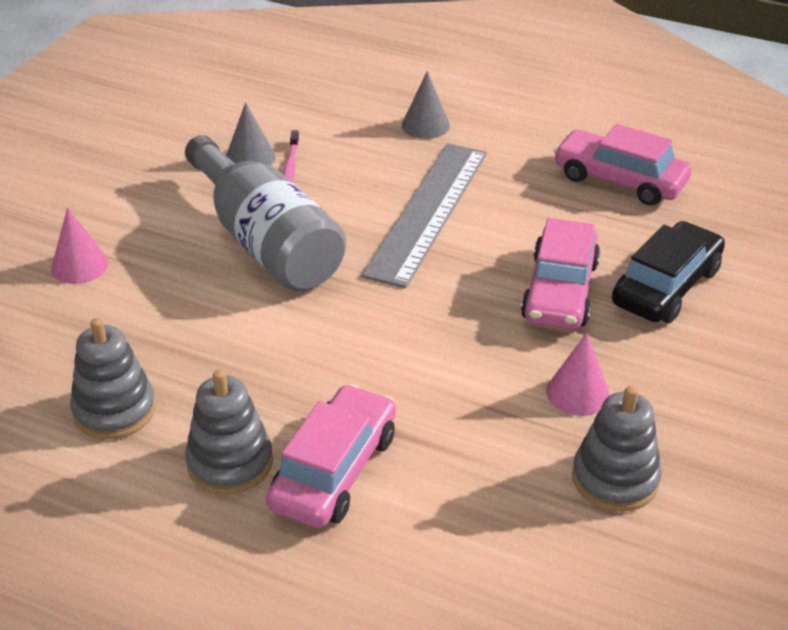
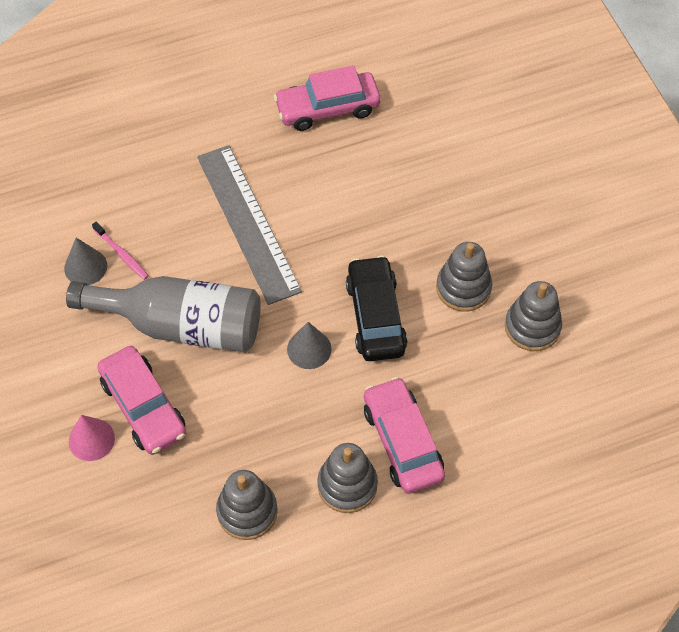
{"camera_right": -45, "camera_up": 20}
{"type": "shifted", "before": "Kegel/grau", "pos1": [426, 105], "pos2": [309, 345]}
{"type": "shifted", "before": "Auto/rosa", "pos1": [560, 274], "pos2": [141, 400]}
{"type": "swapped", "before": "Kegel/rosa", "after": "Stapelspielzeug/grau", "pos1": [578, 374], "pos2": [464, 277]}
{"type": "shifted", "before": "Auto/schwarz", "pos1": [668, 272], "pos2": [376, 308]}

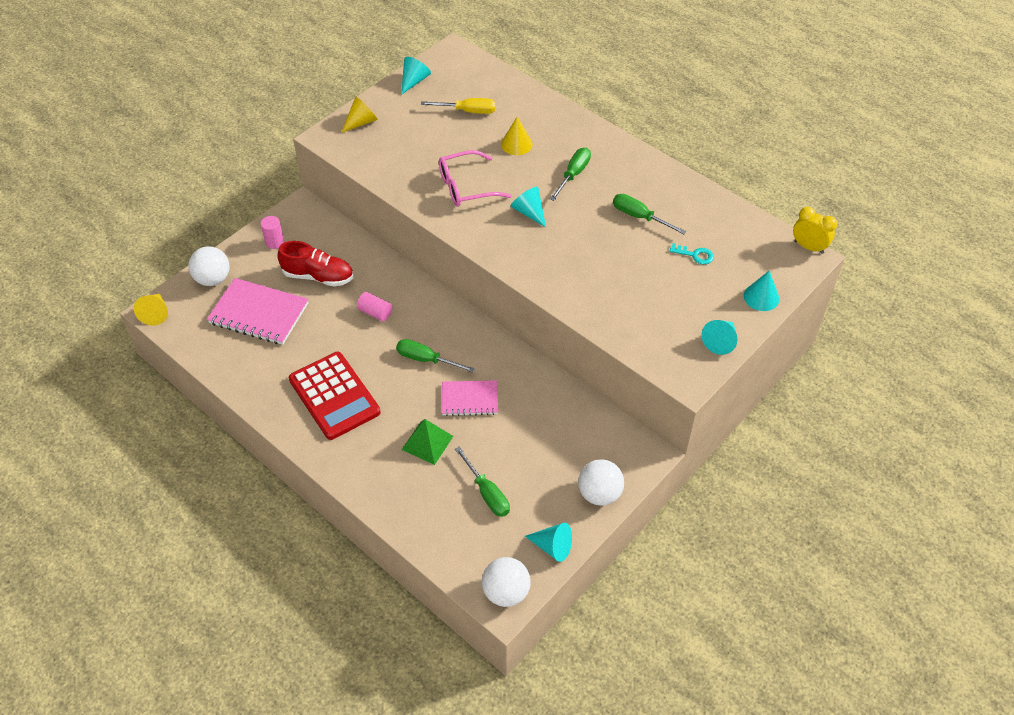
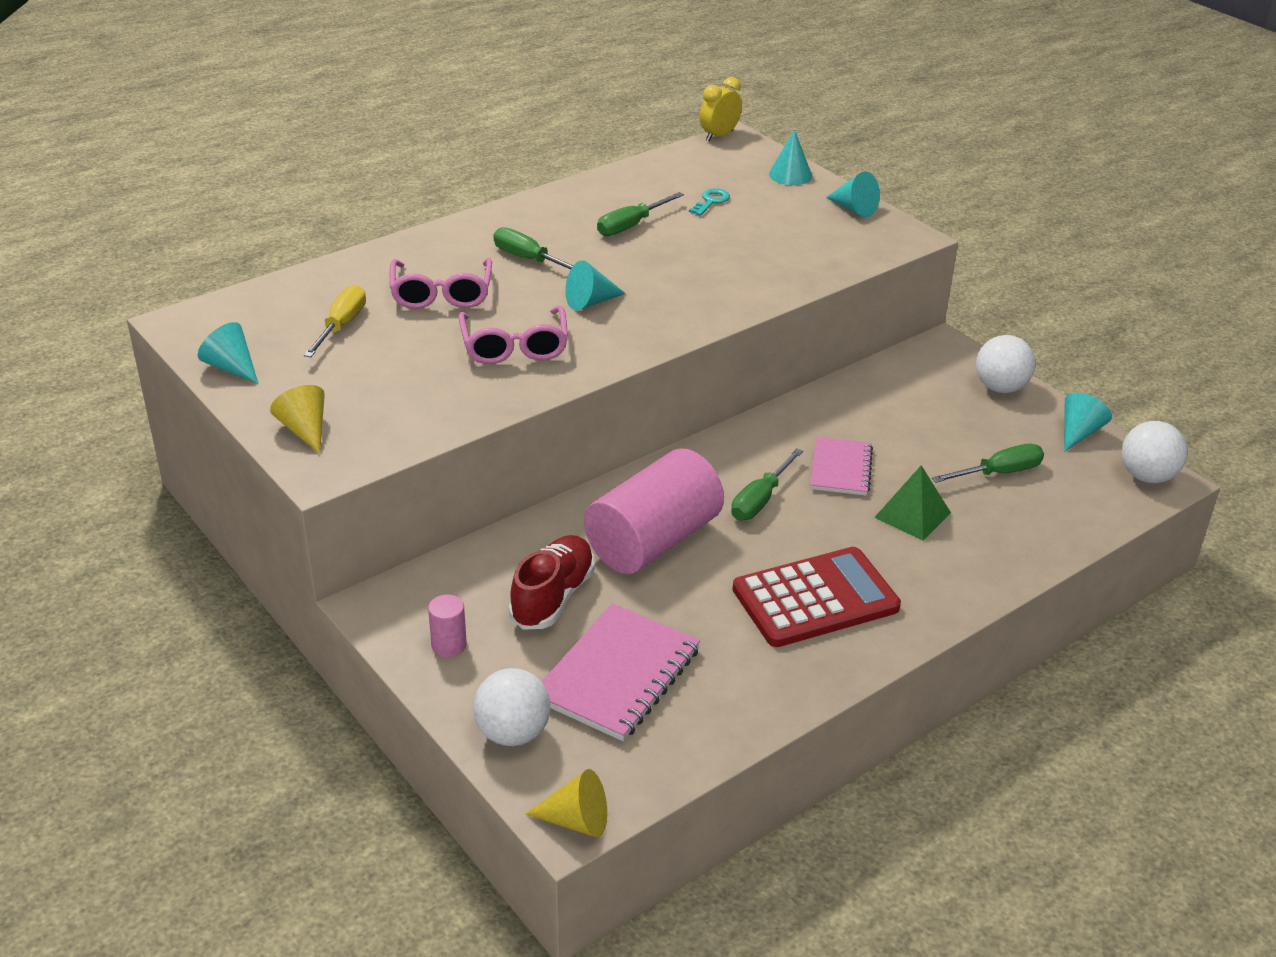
{"camera_right": -80, "camera_up": -15}
{"type": "scaled", "before": "Vollzylinder/rosa", "pos1": [375, 307], "pos2": [654, 511], "scale": 2.47}
{"type": "swapped", "before": "Kegel/gelb", "after": "Brille/rosa", "pos1": [517, 136], "pos2": [441, 283]}

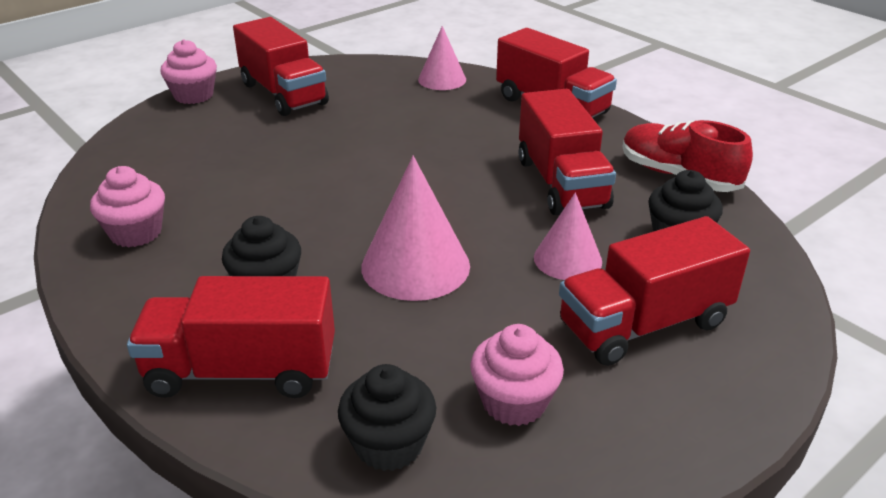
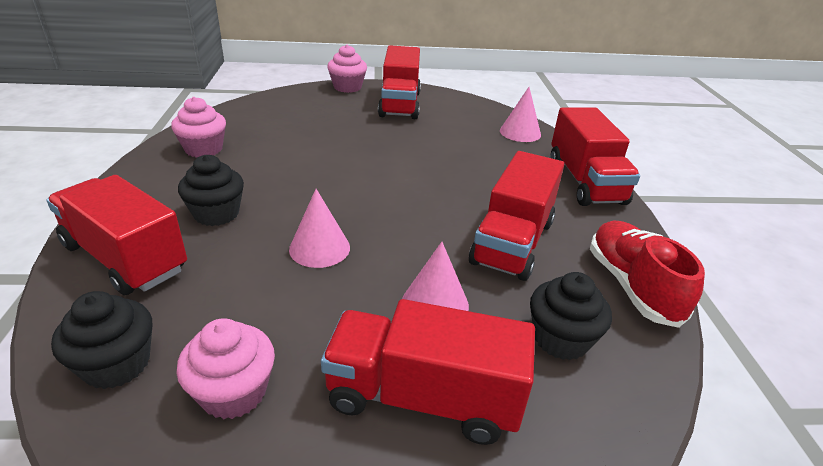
{"camera_right": 35, "camera_up": 0}
{"type": "scaled", "before": "Kegel/rosa", "pos1": [415, 228], "pos2": [319, 228], "scale": 0.63}

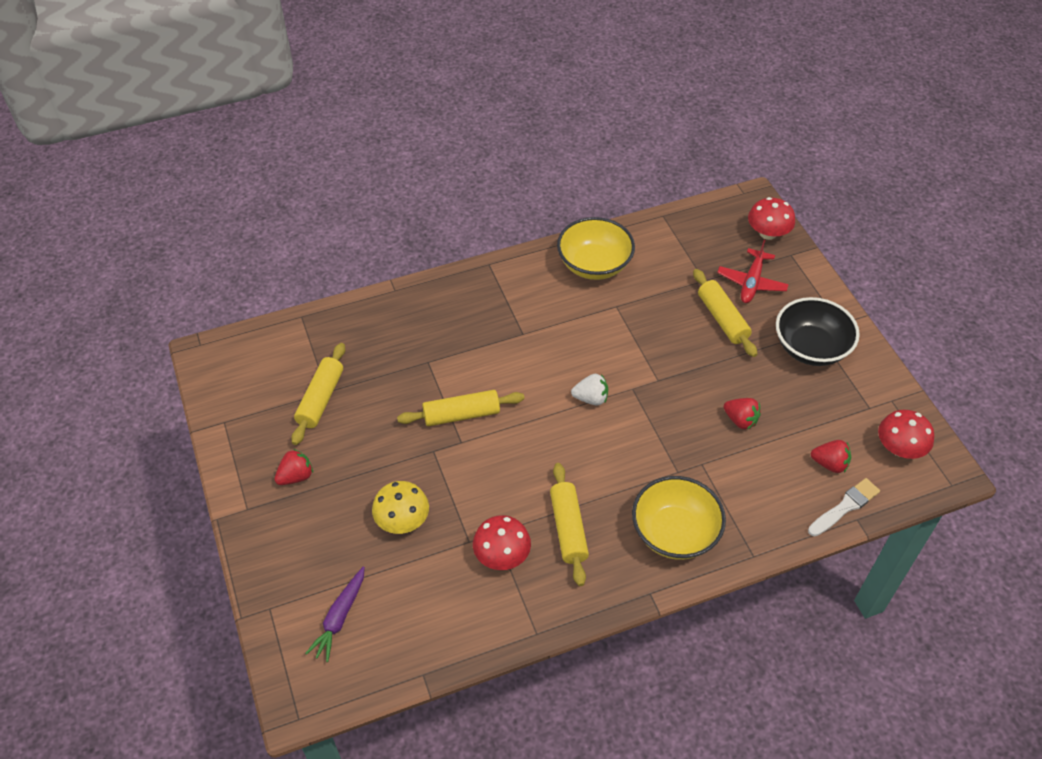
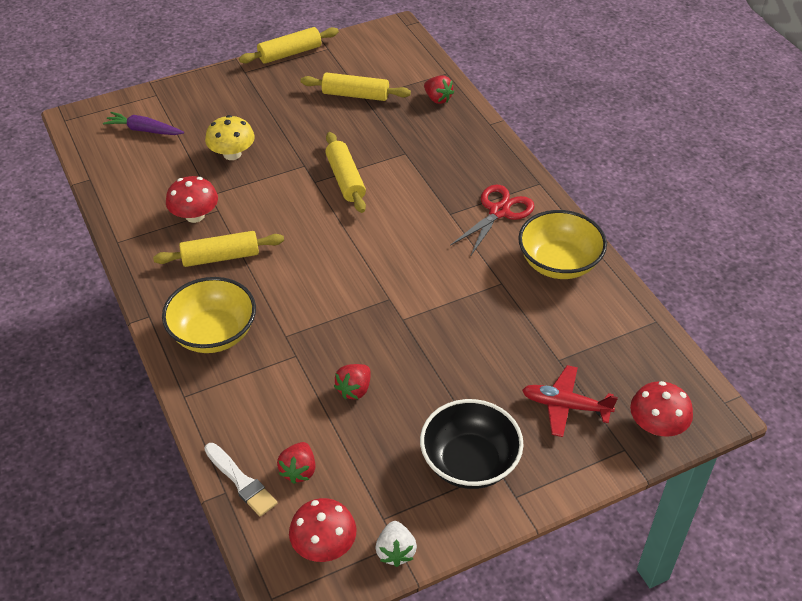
{"camera_right": 85, "camera_up": -5}
{"type": "shifted", "before": "Erdbeere/rot", "pos1": [293, 467], "pos2": [439, 89]}
{"type": "shifted", "before": "Erdbeere/weiß", "pos1": [589, 390], "pos2": [396, 544]}
{"type": "shifted", "before": "Nudelholz/gelb", "pos1": [725, 313], "pos2": [289, 45]}
{"type": "new", "after": "Schere/rot", "pos2": [492, 221]}

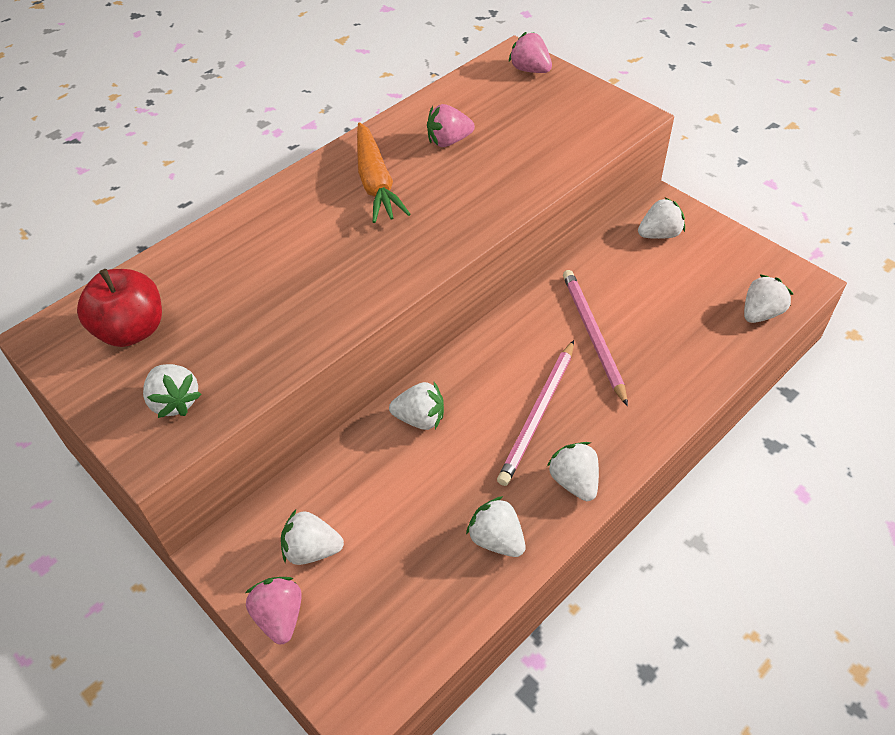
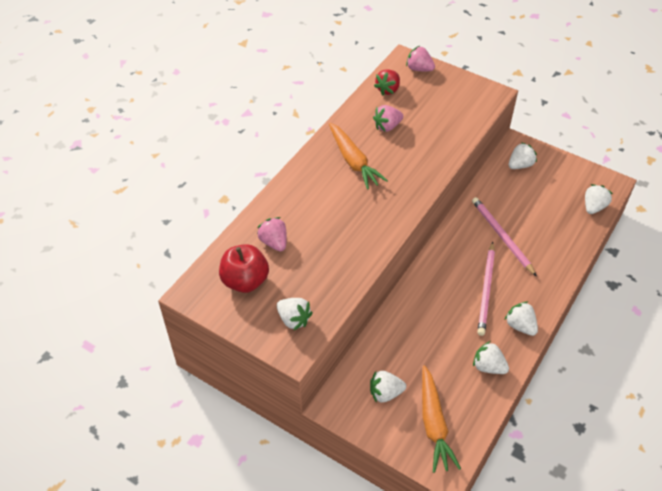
{"camera_right": -15, "camera_up": 0}
{"type": "shifted", "before": "Erdbeere/rosa", "pos1": [273, 611], "pos2": [272, 234]}
{"type": "gone", "before": "Erdbeere/weiß", "pos1": [416, 406]}
{"type": "new", "after": "Erdbeere/rot", "pos2": [387, 82]}
{"type": "new", "after": "Karotte/orange", "pos2": [441, 419]}

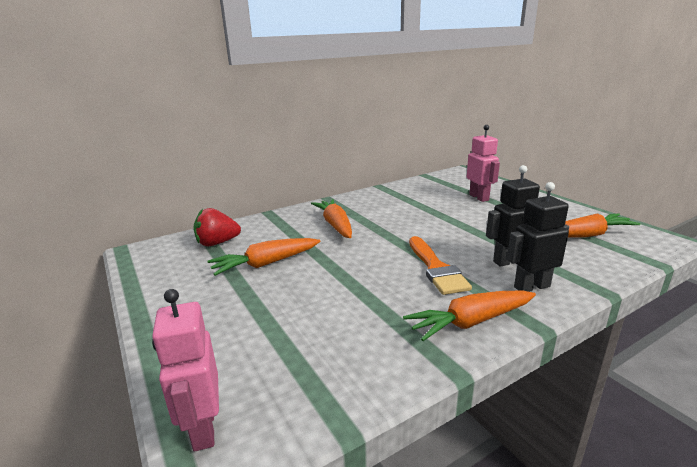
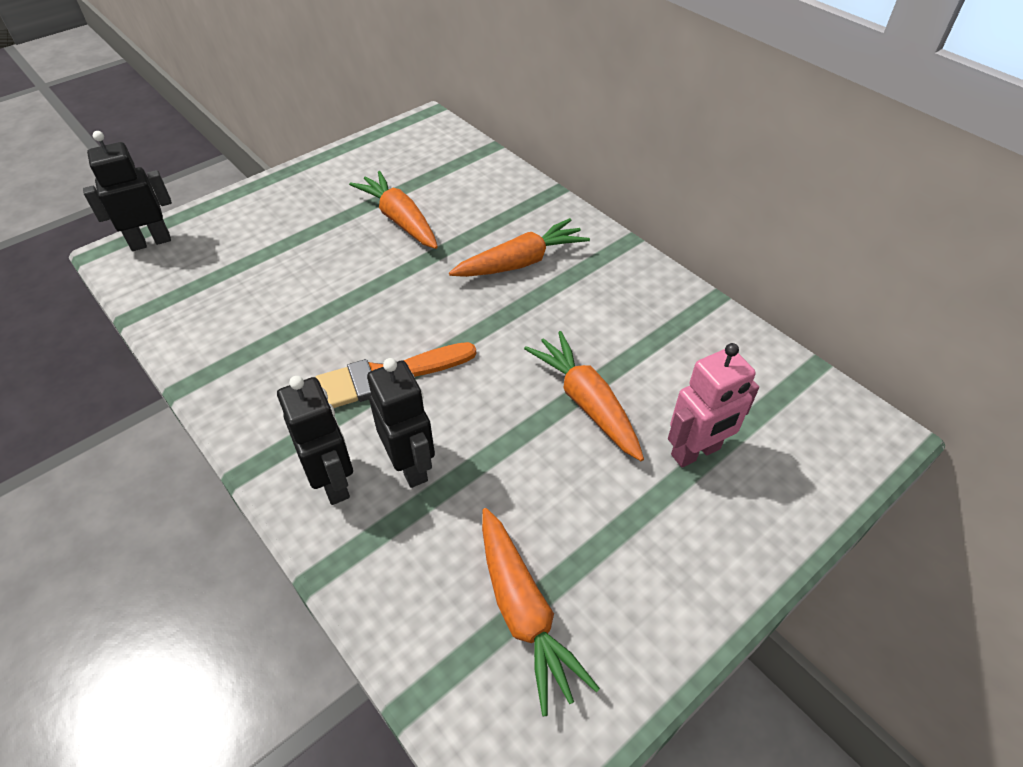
{"camera_right": 80, "camera_up": 25}
{"type": "repainted", "before": "Roboter/rosa", "after": "Roboter/schwarz", "pos1": [185, 370], "pos2": [127, 191]}
{"type": "gone", "before": "Erdbeere/rot", "pos1": [217, 227]}
{"type": "shifted", "before": "Karotte/orange", "pos1": [469, 315], "pos2": [584, 396]}

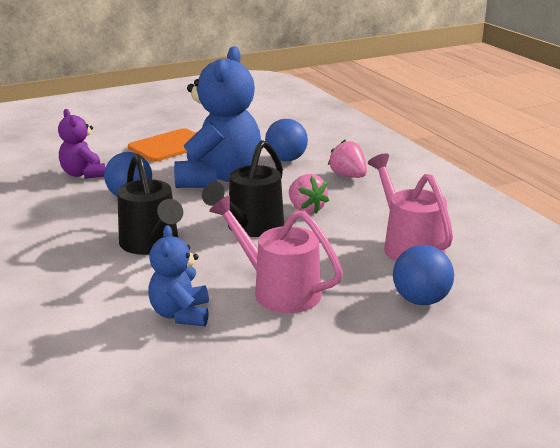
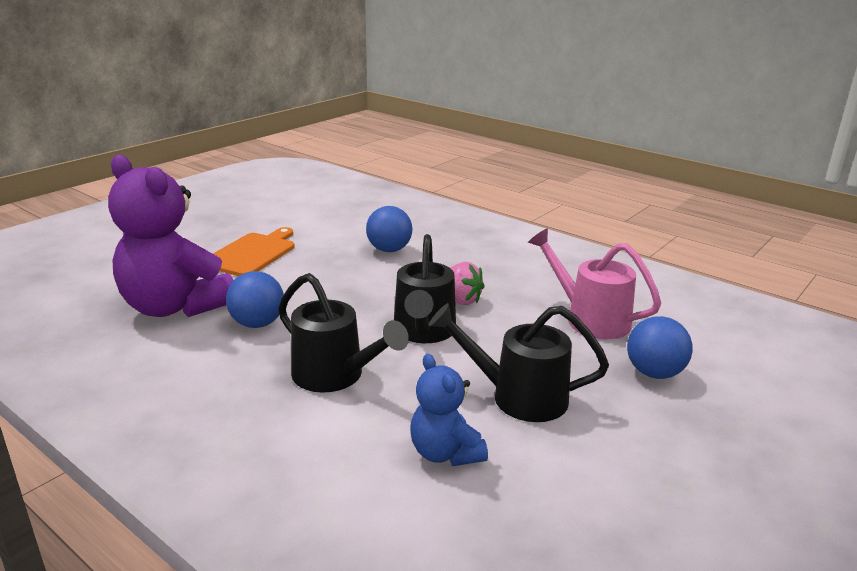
{"camera_right": -25, "camera_up": 0}
{"type": "scaled", "before": "Teddybär/lila", "pos1": [81, 144], "pos2": [170, 235], "scale": 1.92}
{"type": "gone", "before": "Teddybär/blau", "pos1": [217, 117]}
{"type": "repainted", "before": "Gießkanne/rosa", "after": "Gießkanne/schwarz", "pos1": [276, 254], "pos2": [519, 362]}
{"type": "gone", "before": "Erdbeere/rosa", "pos1": [347, 159]}

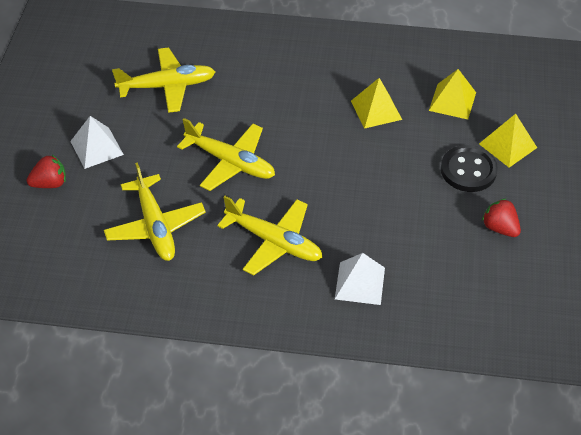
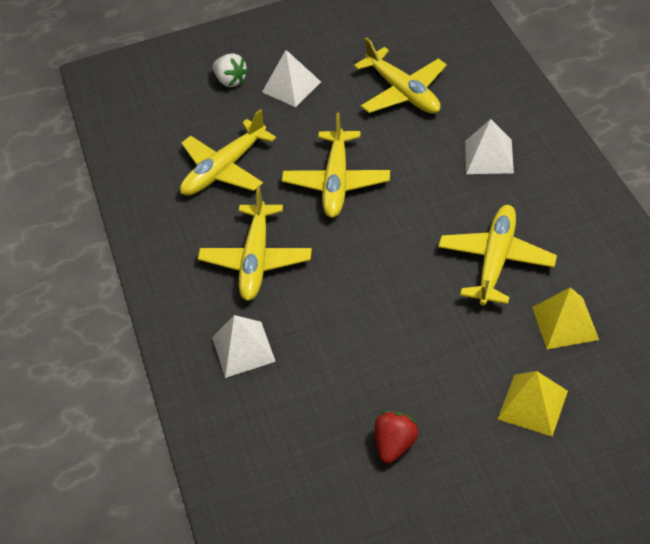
{"camera_right": 70, "camera_up": 0}
{"type": "repainted", "before": "Erdbeere/rot", "after": "Erdbeere/weiß", "pos1": [46, 171], "pos2": [230, 70]}
{"type": "swapped", "before": "Pyramide/gelb", "after": "Flugzeug/gelb", "pos1": [376, 103], "pos2": [497, 255]}
{"type": "gone", "before": "Knopf/schwarz", "pos1": [469, 168]}
{"type": "new", "after": "Pyramide/weiß", "pos2": [489, 146]}

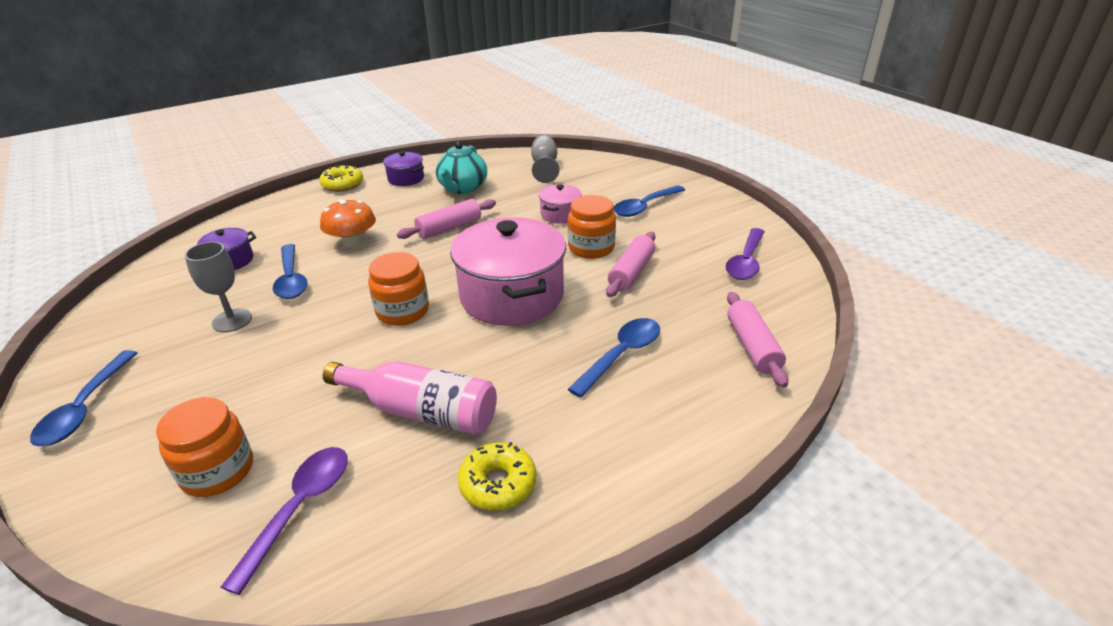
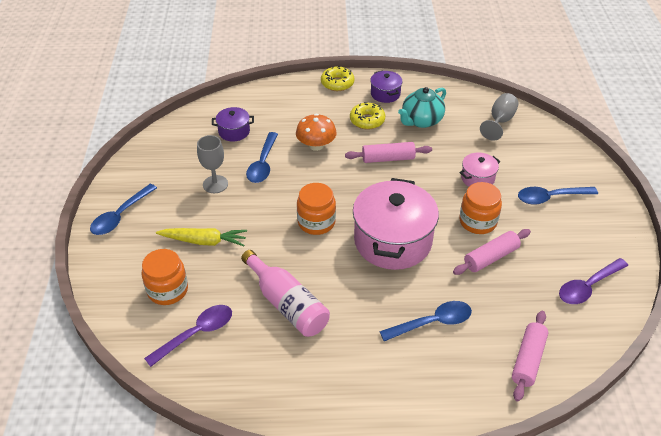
{"camera_right": 30, "camera_up": 10}
{"type": "shifted", "before": "Donut/gelb", "pos1": [497, 476], "pos2": [367, 116]}
{"type": "new", "after": "Karotte/gelb", "pos2": [201, 237]}

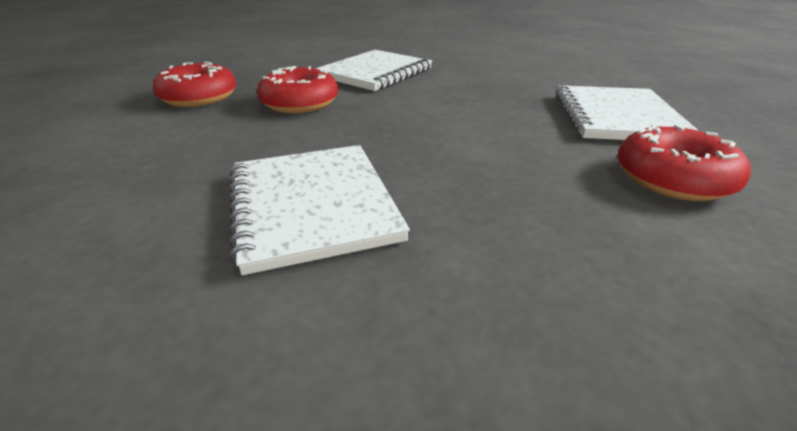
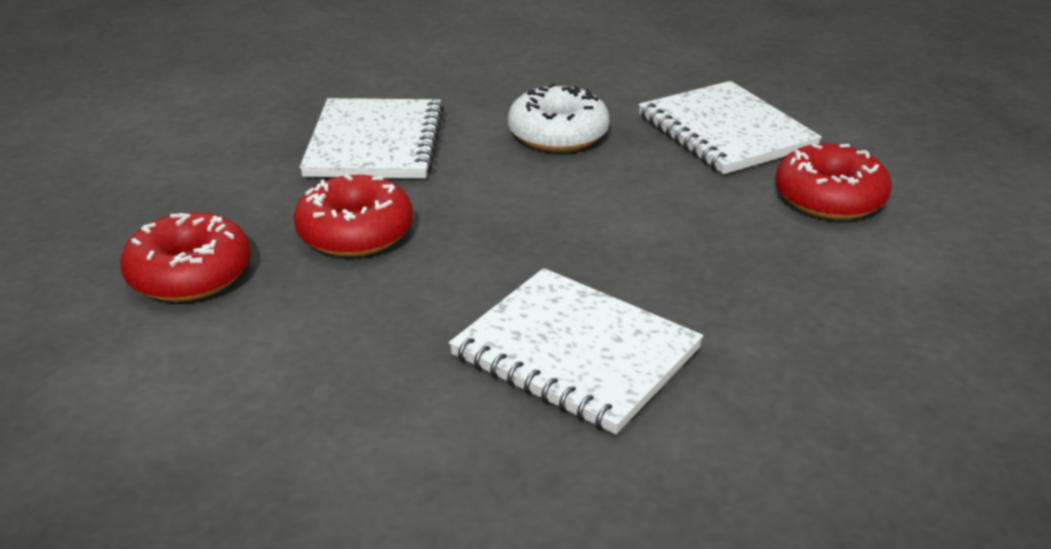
{"camera_right": -35, "camera_up": 0}
{"type": "new", "after": "Donut/weiß", "pos2": [558, 117]}

